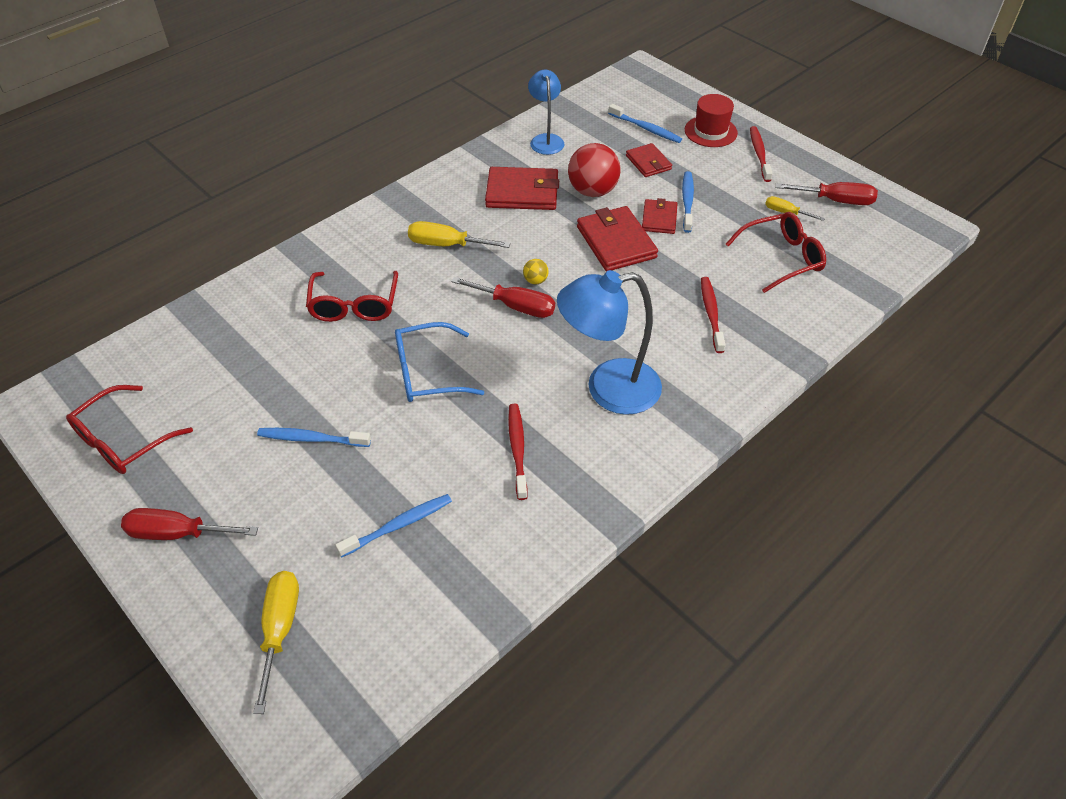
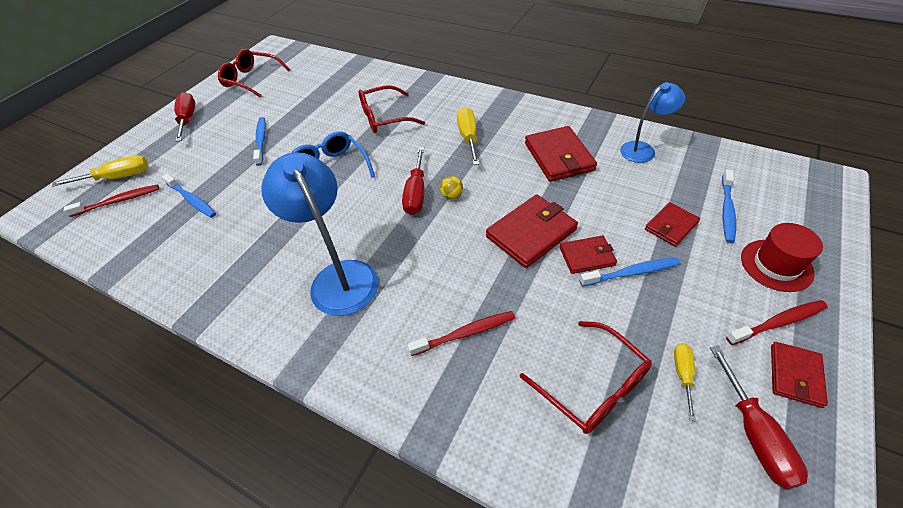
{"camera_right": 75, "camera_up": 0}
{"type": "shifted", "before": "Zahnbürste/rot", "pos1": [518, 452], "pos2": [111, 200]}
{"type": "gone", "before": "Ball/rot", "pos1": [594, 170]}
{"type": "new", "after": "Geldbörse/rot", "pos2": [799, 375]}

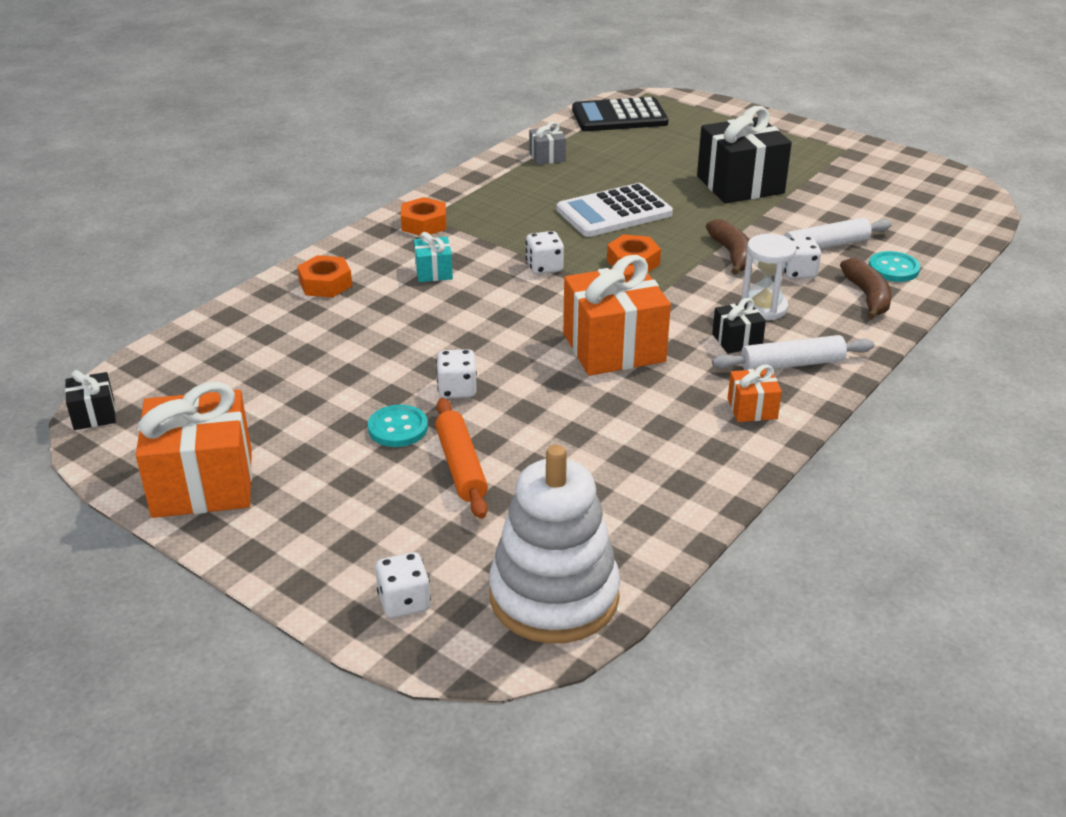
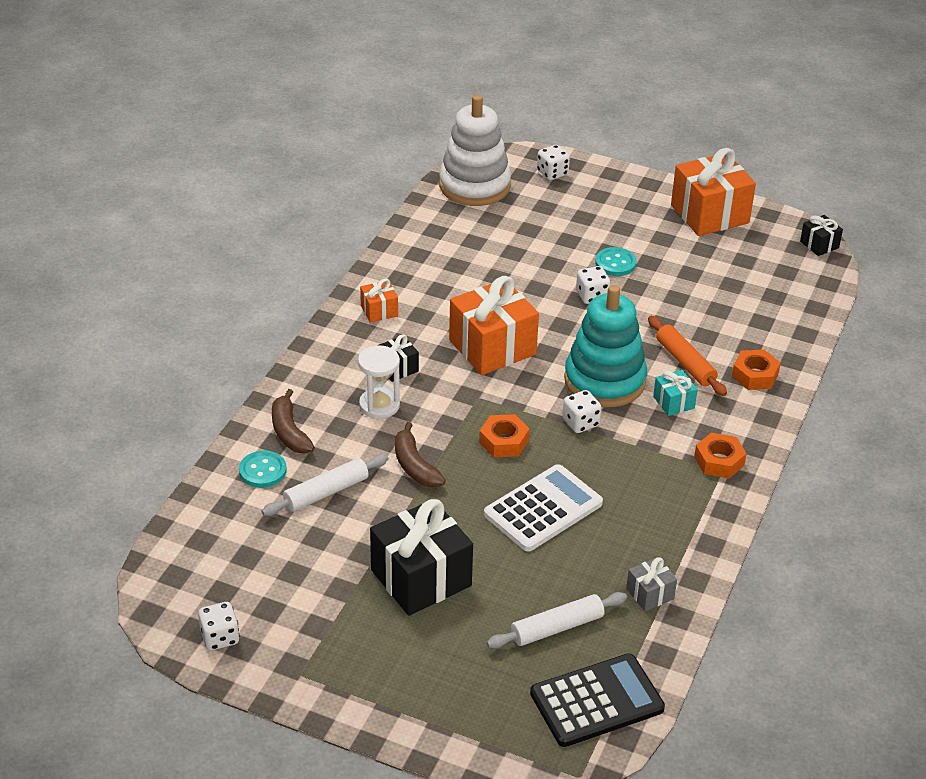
{"camera_right": 165, "camera_up": 5}
{"type": "shifted", "before": "Nudelholz/orange", "pos1": [461, 458], "pos2": [687, 356]}
{"type": "shifted", "before": "Nudelholz/weiß", "pos1": [793, 352], "pos2": [557, 620]}
{"type": "shifted", "before": "Spielwürfel/weiß", "pos1": [802, 258], "pos2": [219, 626]}
{"type": "new", "after": "Stapelspielzeug/türkis", "pos2": [605, 346]}

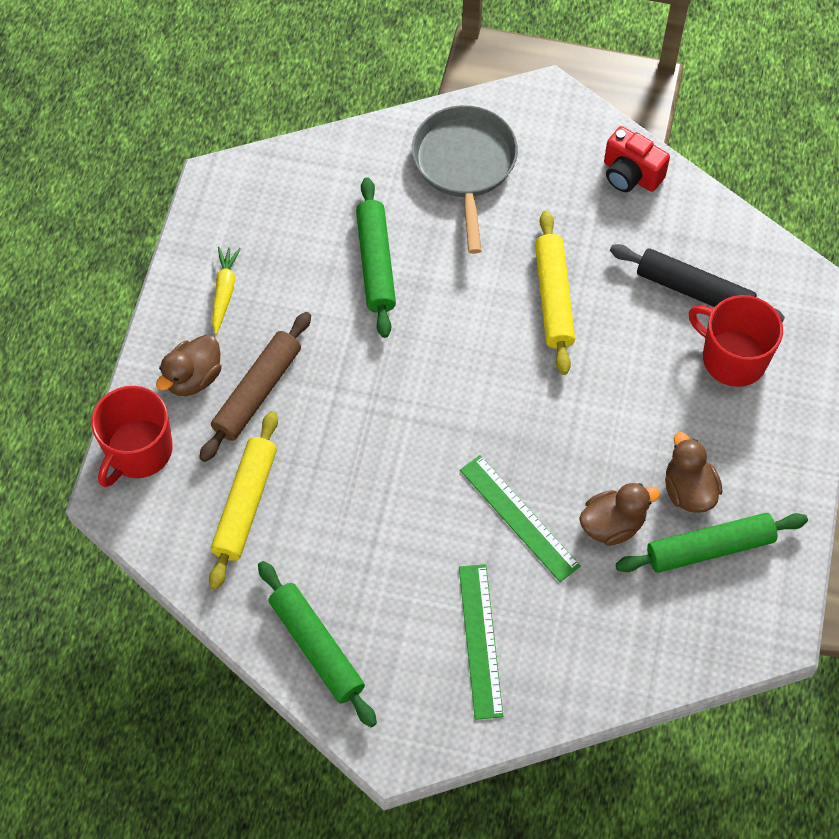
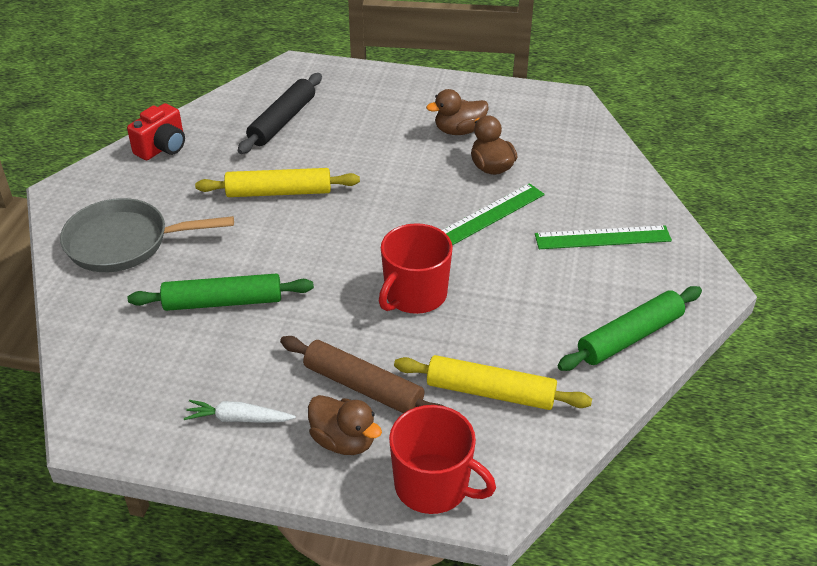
{"camera_right": -90, "camera_up": -20}
{"type": "repainted", "before": "Karotte/gelb", "after": "Karotte/weiß", "pos1": [226, 291], "pos2": [240, 411]}
{"type": "gone", "before": "Nudelholz/grün", "pos1": [712, 543]}
{"type": "shifted", "before": "Tasse/rot", "pos1": [736, 341], "pos2": [416, 268]}

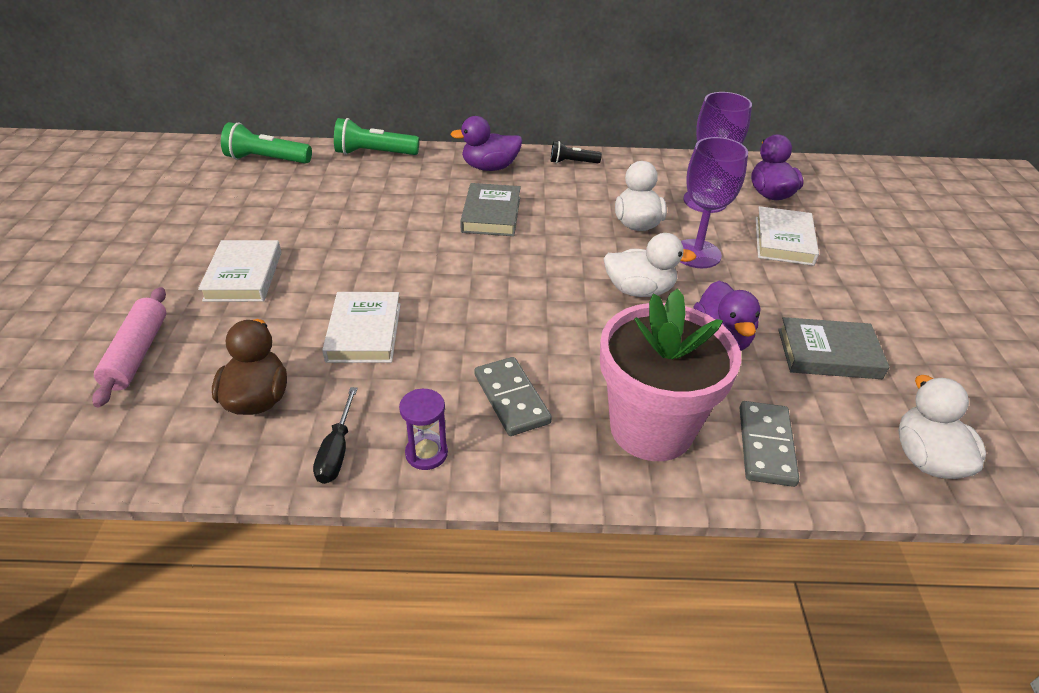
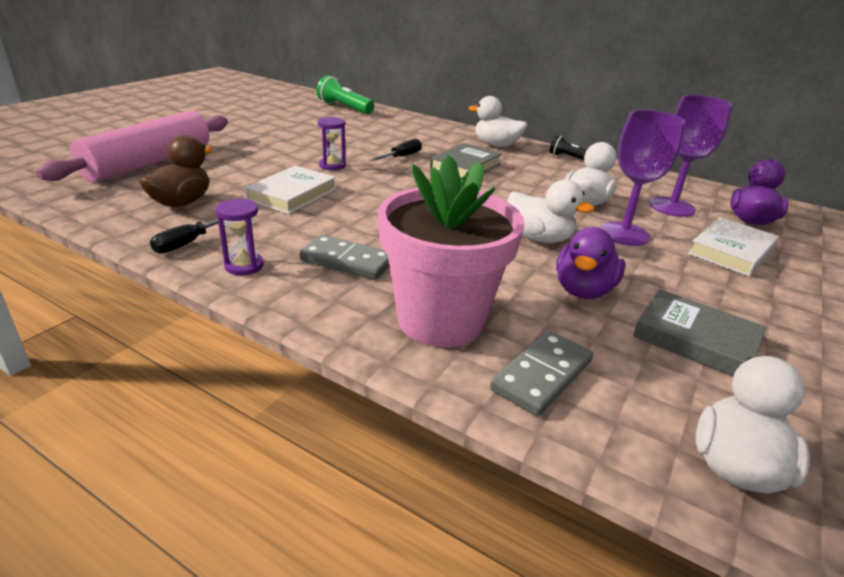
{"camera_right": 30, "camera_up": -10}
{"type": "scaled", "before": "Nudelholz/rosa", "pos1": [129, 347], "pos2": [132, 146], "scale": 1.68}
{"type": "gone", "before": "Buch/weiß", "pos1": [239, 271]}
{"type": "gone", "before": "Taschenlampe/grün", "pos1": [376, 136]}
{"type": "repainted", "before": "Ente/lila", "after": "Ente/weiß", "pos1": [486, 143], "pos2": [498, 121]}
{"type": "rotated", "before": "Dominostein/grau", "pos1": [513, 396], "pos2": [344, 257], "turn": -75}
{"type": "new", "after": "Sanduhr/lila", "pos2": [331, 143]}
{"type": "new", "after": "Schraubenzieher/schwarz", "pos2": [395, 149]}

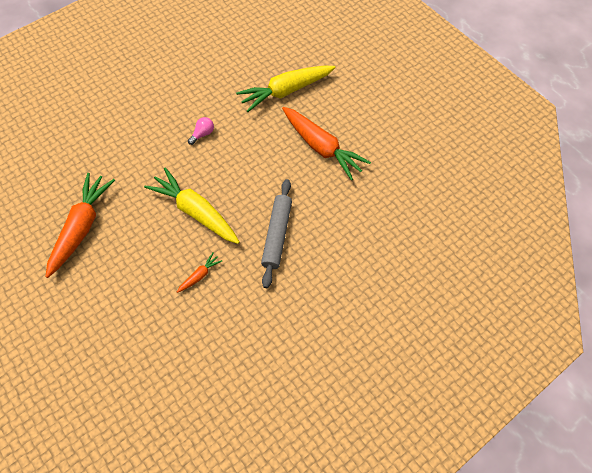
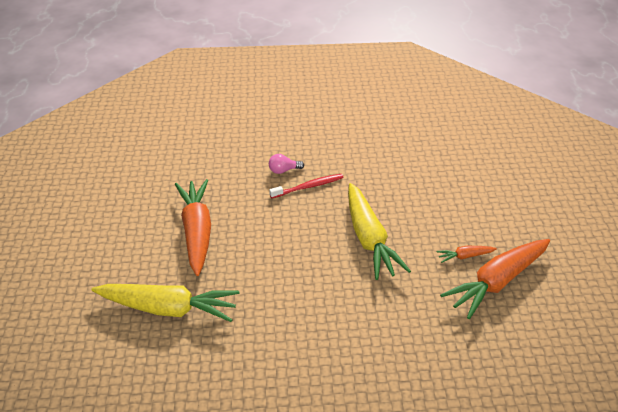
{"camera_right": -145, "camera_up": -20}
{"type": "shifted", "before": "Karotte/orange", "pos1": [199, 272], "pos2": [466, 254]}
{"type": "shifted", "before": "Glühbirne/rosa", "pos1": [201, 131], "pos2": [286, 164]}
{"type": "swapped", "before": "Nudelholz/grau", "after": "Zahnbürste/rot", "pos1": [276, 233], "pos2": [306, 186]}

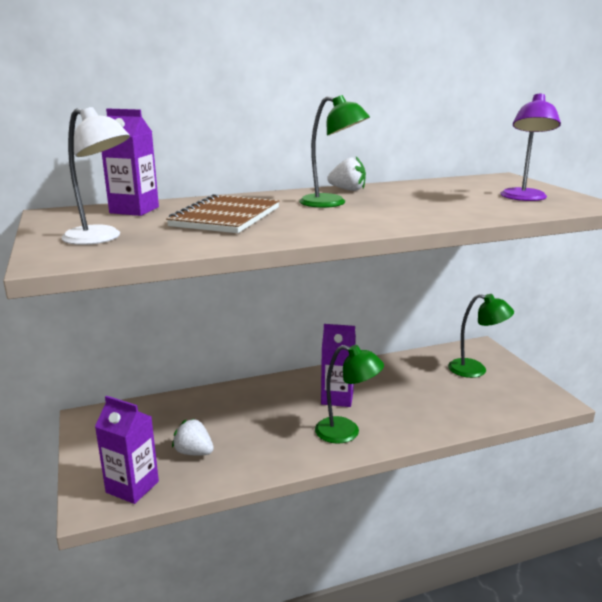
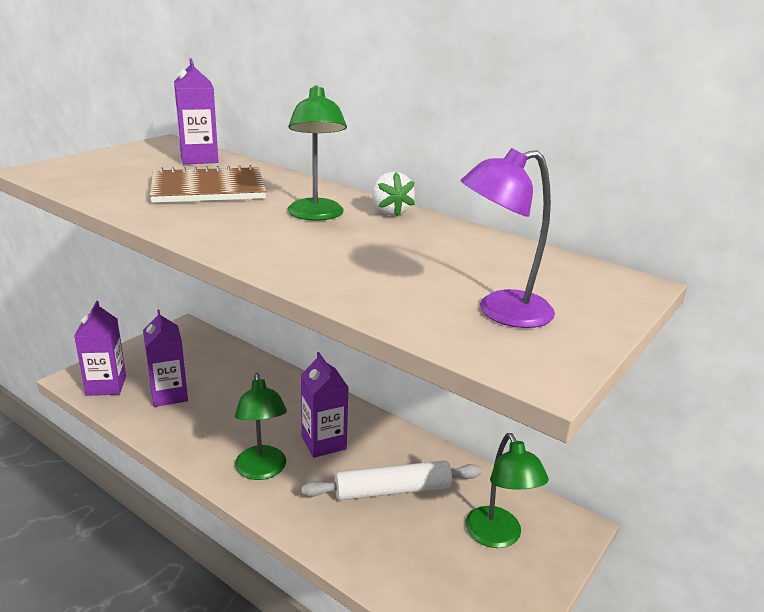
{"camera_right": 55, "camera_up": 5}
{"type": "gone", "before": "Lampe/weiß", "pos1": [95, 176]}
{"type": "swapped", "before": "Erdbeere/weiß", "after": "Getränkekarton/lila", "pos1": [193, 436], "pos2": [165, 358]}
{"type": "new", "after": "Nudelholz/weiß", "pos2": [391, 480]}

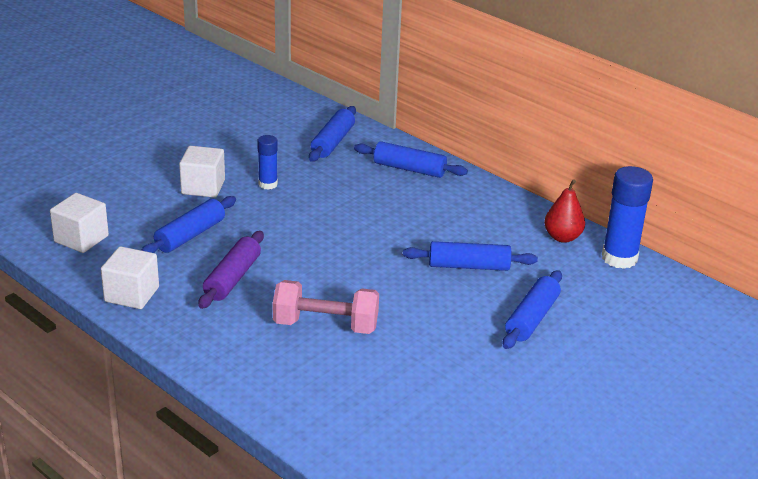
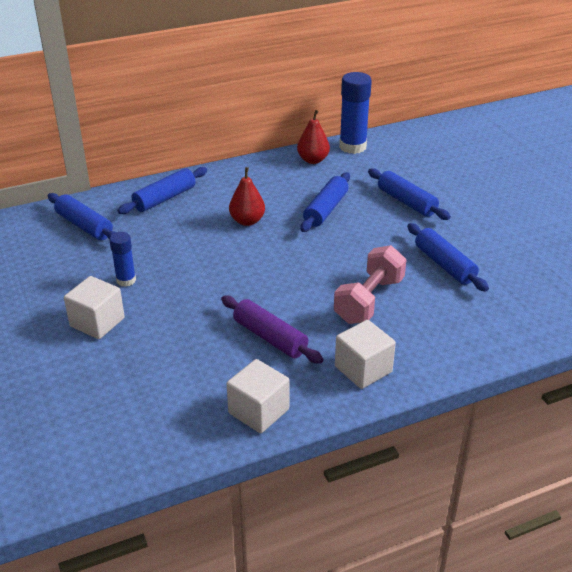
{"camera_right": -65, "camera_up": 5}
{"type": "shifted", "before": "Kubus/weiß", "pos1": [79, 223], "pos2": [365, 354]}
{"type": "shifted", "before": "Nudelholz/blau", "pos1": [188, 224], "pos2": [448, 257]}
{"type": "new", "after": "Birne/rot", "pos2": [247, 196]}

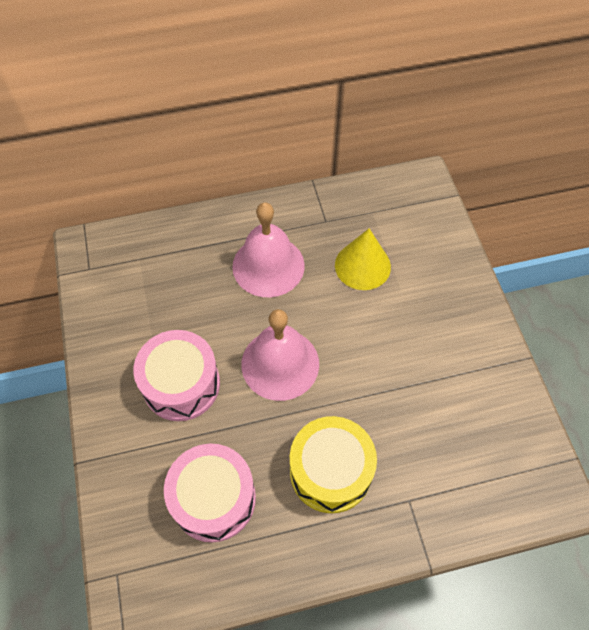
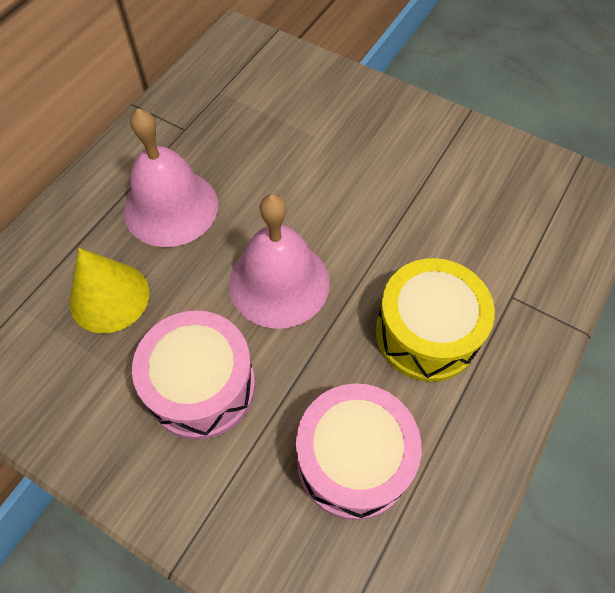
{"camera_right": -45, "camera_up": 0}
{"type": "shifted", "before": "Kegel/gelb", "pos1": [363, 259], "pos2": [109, 290]}

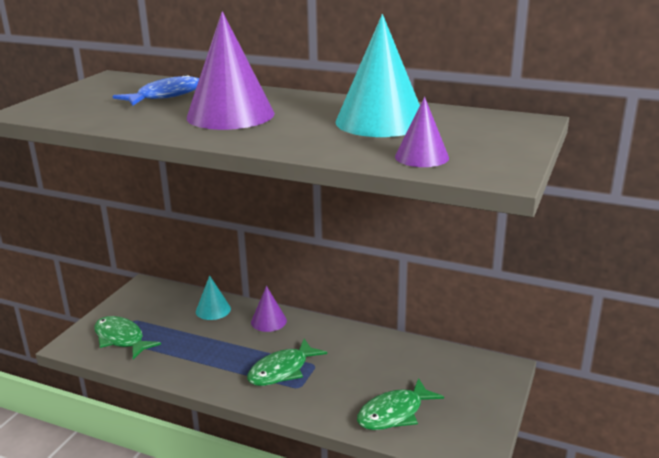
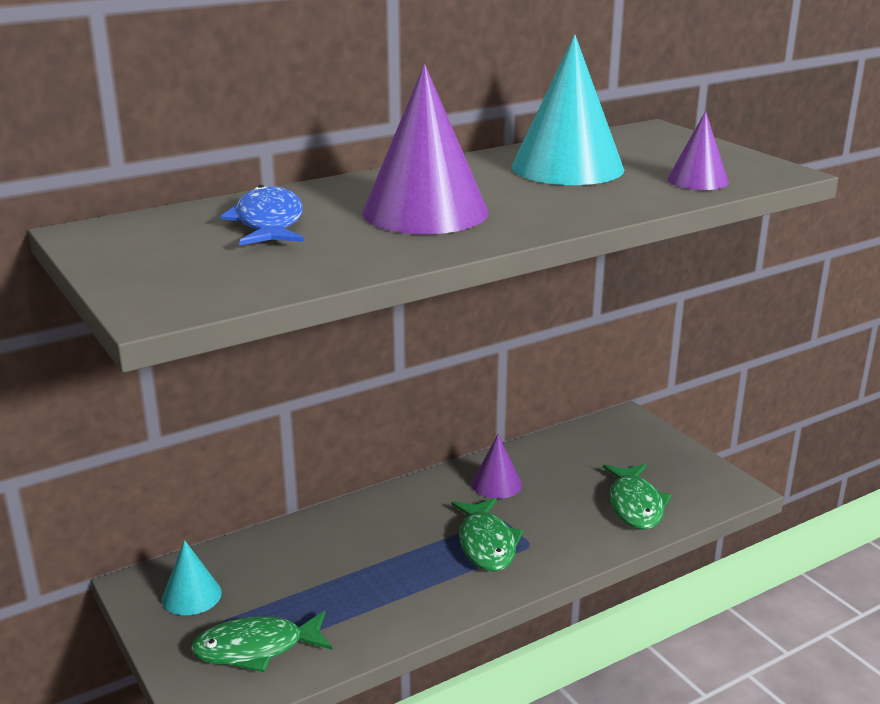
{"camera_right": -55, "camera_up": 0}
{"type": "shifted", "before": "Kegel/türkis", "pos1": [213, 297], "pos2": [192, 577]}
{"type": "shifted", "before": "Kegel/lila", "pos1": [269, 309], "pos2": [497, 466]}

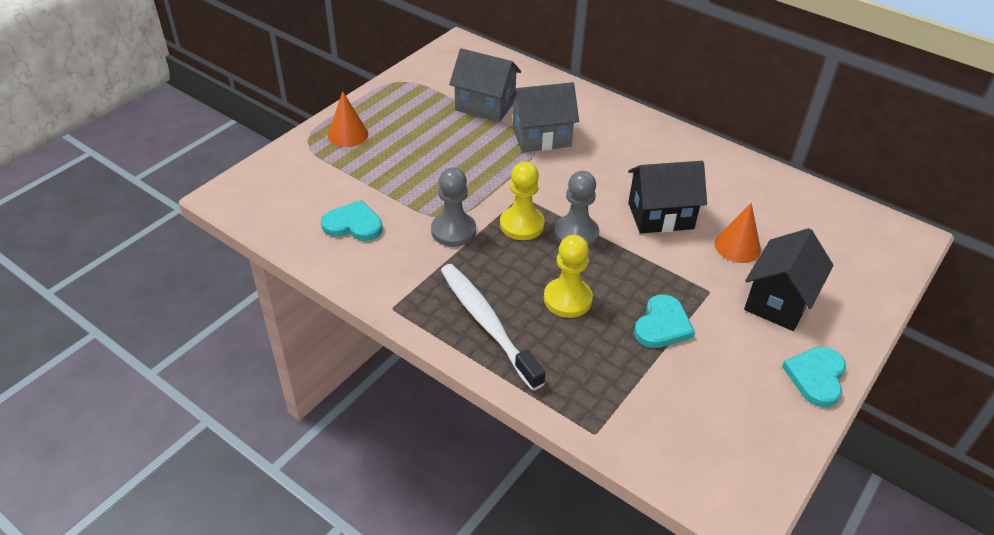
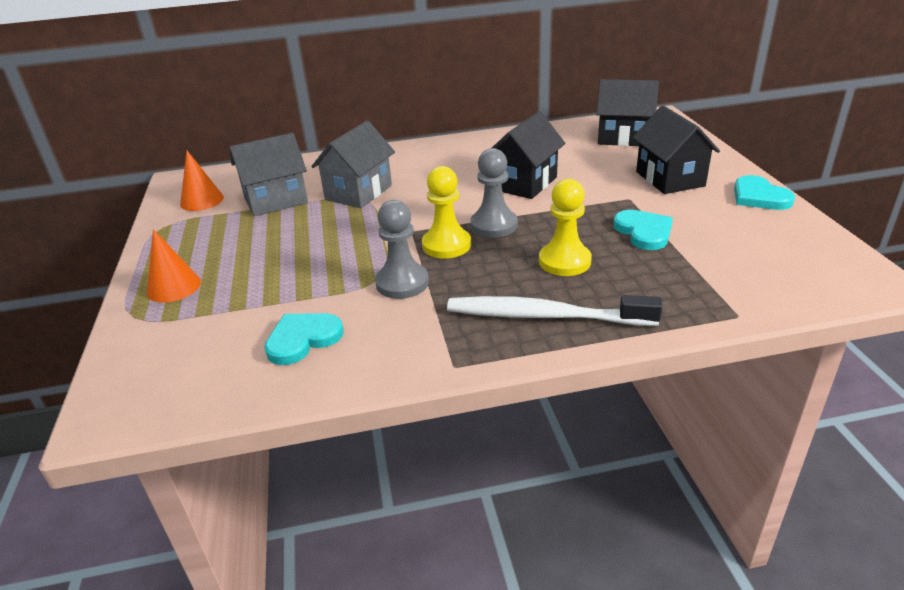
{"camera_right": -45, "camera_up": -10}
{"type": "shifted", "before": "Kegel/orange", "pos1": [738, 233], "pos2": [202, 181]}
{"type": "new", "after": "Haus/schwarz", "pos2": [627, 112]}

